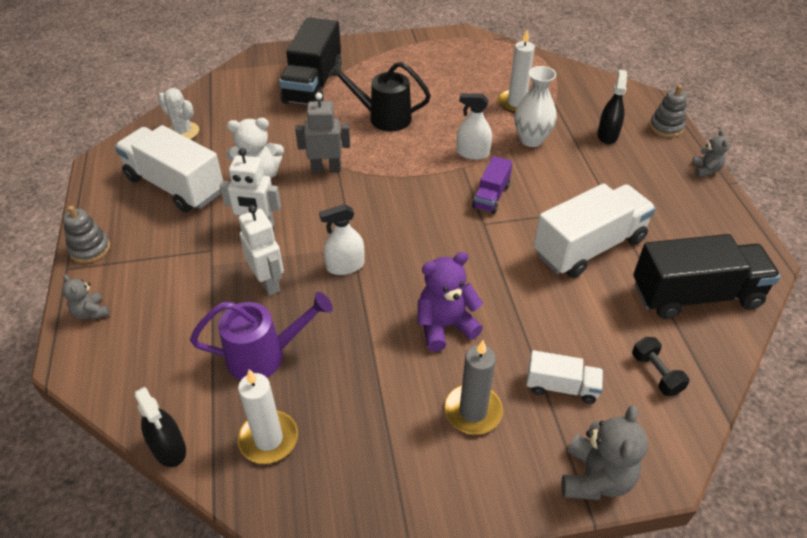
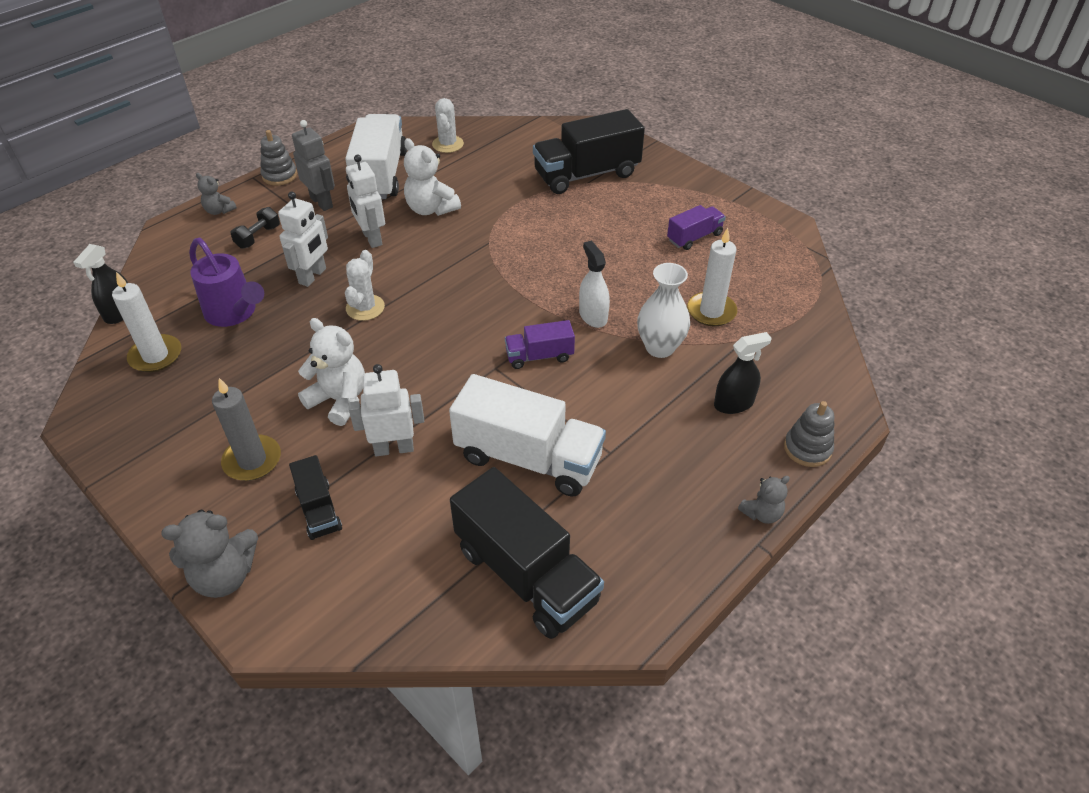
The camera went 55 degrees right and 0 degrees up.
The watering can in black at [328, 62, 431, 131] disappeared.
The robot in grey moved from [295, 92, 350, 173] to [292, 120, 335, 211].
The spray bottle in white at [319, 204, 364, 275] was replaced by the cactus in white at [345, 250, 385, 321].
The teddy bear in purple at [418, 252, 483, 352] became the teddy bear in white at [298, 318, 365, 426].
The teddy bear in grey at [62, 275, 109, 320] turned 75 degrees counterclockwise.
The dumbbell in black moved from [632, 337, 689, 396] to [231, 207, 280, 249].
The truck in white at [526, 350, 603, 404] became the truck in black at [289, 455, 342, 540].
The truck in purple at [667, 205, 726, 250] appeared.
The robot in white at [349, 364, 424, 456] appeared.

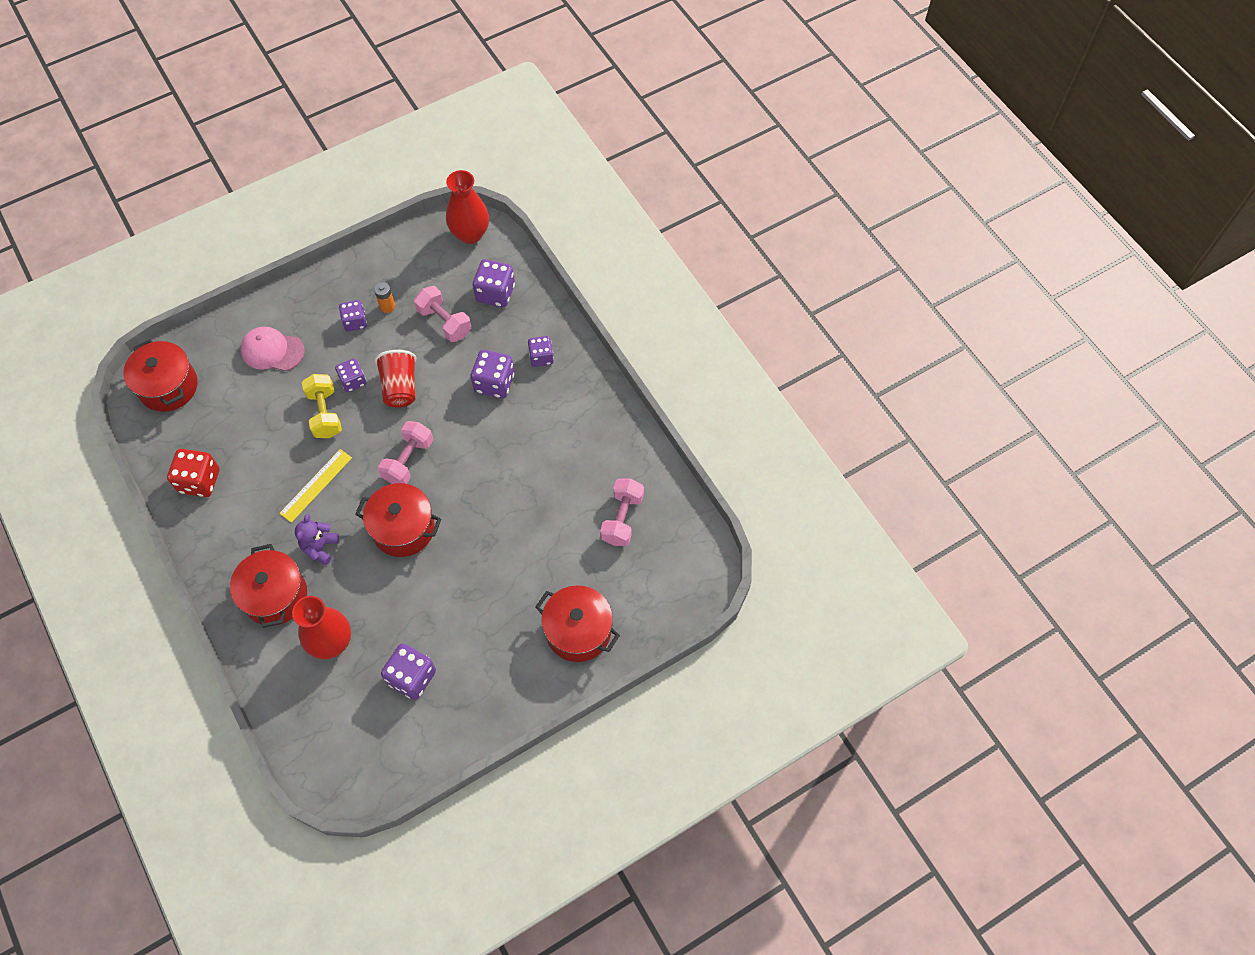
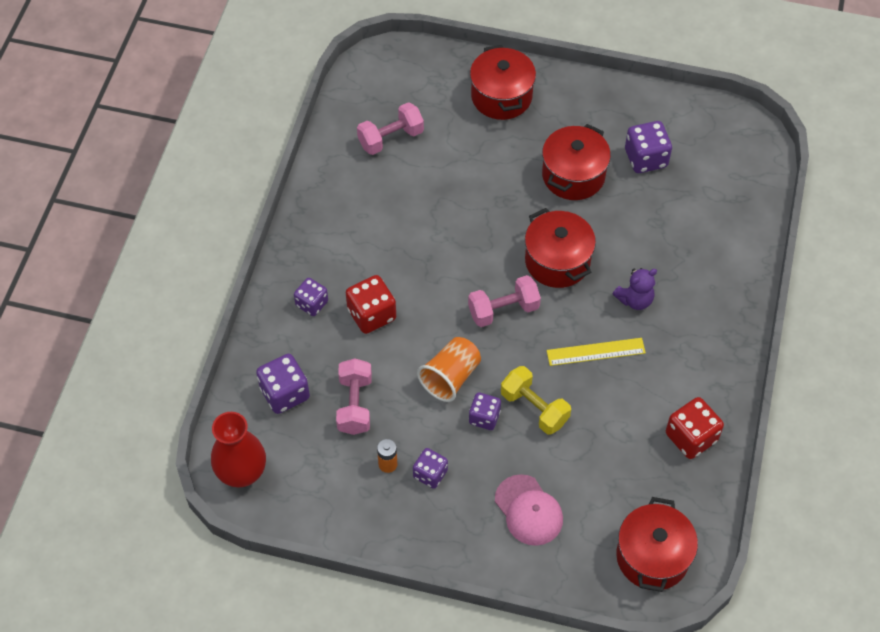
The camera went 135 degrees left and 5 degrees down.
The cup in red at [375, 350, 416, 407] became the cup in orange at [417, 337, 481, 402].
The dice in purple at [471, 350, 515, 399] became the dice in red at [346, 275, 396, 334].
The dumbbell in yellow at [302, 374, 342, 438] turned 75 degrees counterclockwise.
The pot in red moved from [230, 544, 307, 628] to [542, 124, 611, 200].
The vase in red at [292, 596, 351, 659] disappeared.

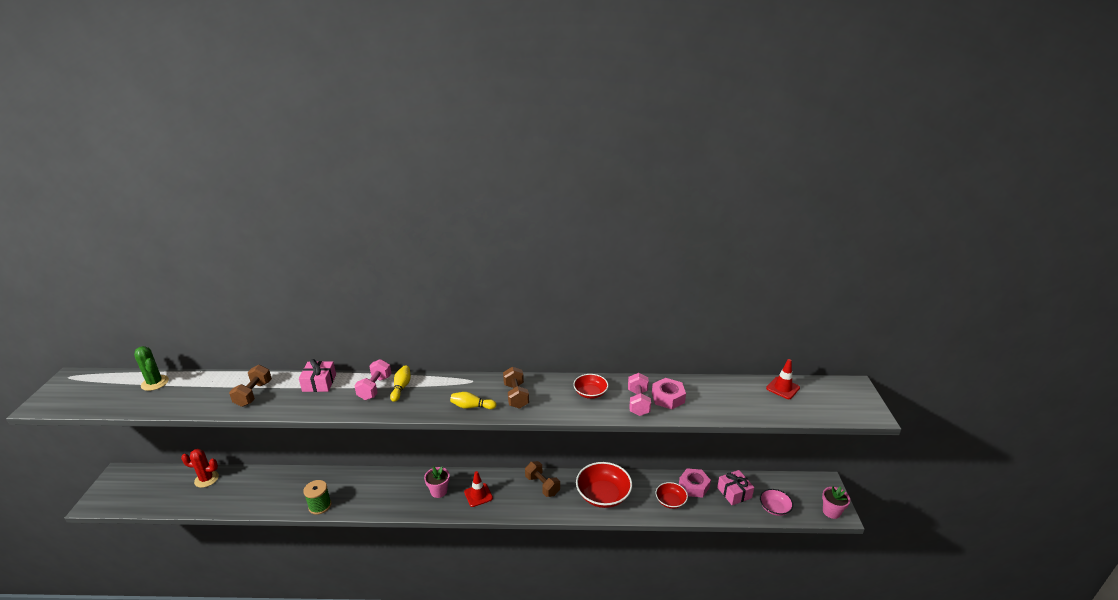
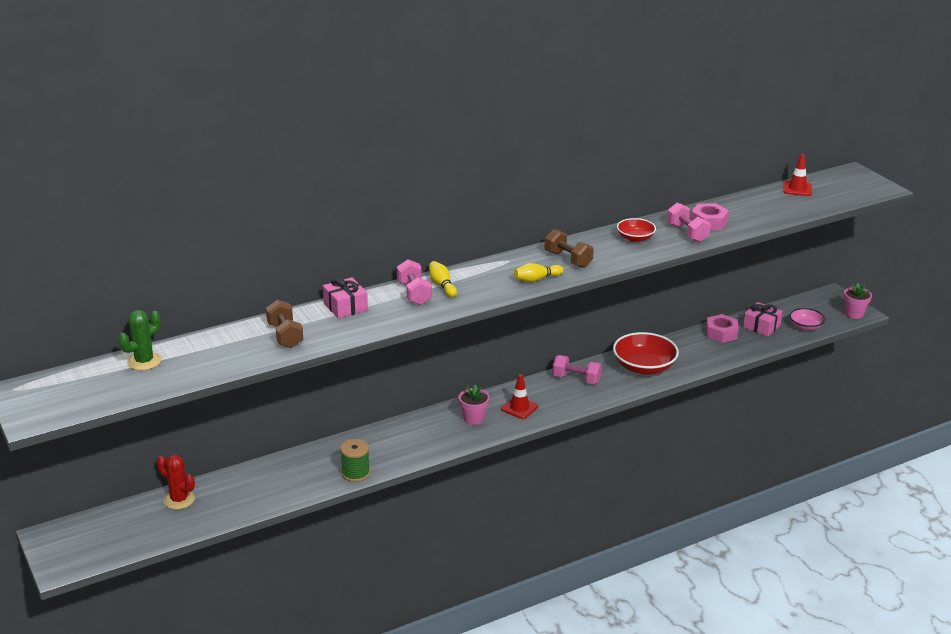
The camera went 30 degrees left and 0 degrees up.
The cactus in green at [134, 346, 169, 391] turned 60 degrees counterclockwise.
The cactus in red at [181, 449, 219, 488] turned 60 degrees clockwise.
The dumbbell in brown at [525, 461, 560, 497] became the dumbbell in pink at [552, 355, 602, 384].
The bowl in red at [656, 482, 688, 509] disappeared.

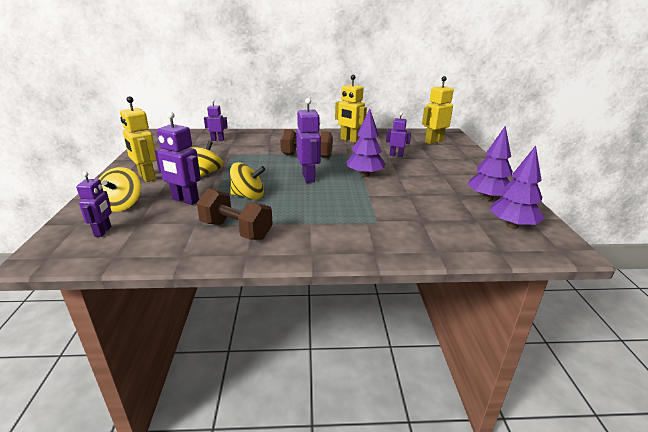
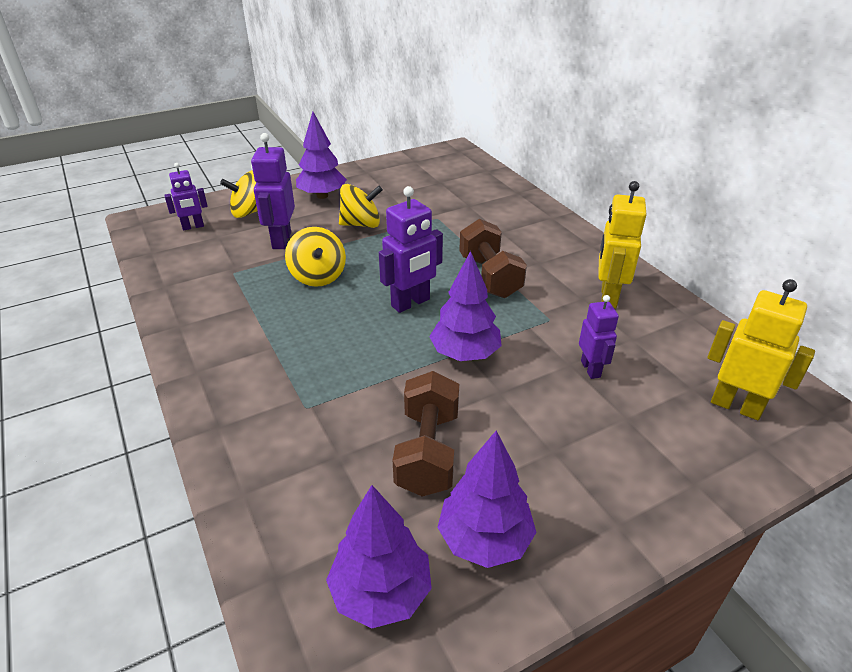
The camera went 65 degrees right and 10 degrees up.
The robot in yellow at [120, 96, 157, 182] was replaced by the tree in purple at [296, 112, 347, 199].
The robot in purple at [204, 99, 228, 141] disappeared.
The dumbbell in brown moved from [197, 188, 273, 240] to [393, 371, 459, 497].

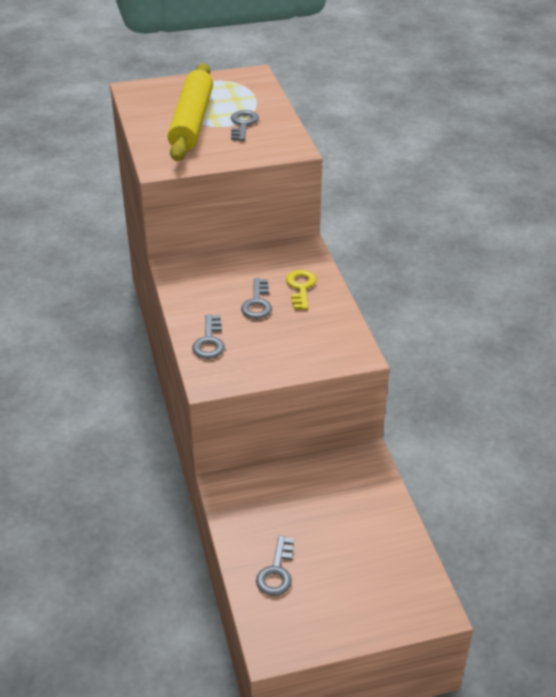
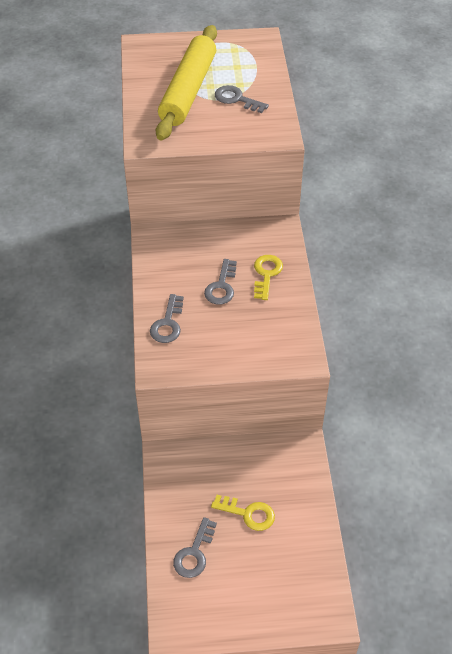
The camera went 10 degrees right and 10 degrees up.
The key in grey at [231, 110, 259, 141] turned 75 degrees counterclockwise.
The key in yellow at [211, 495, 275, 531] appeared.

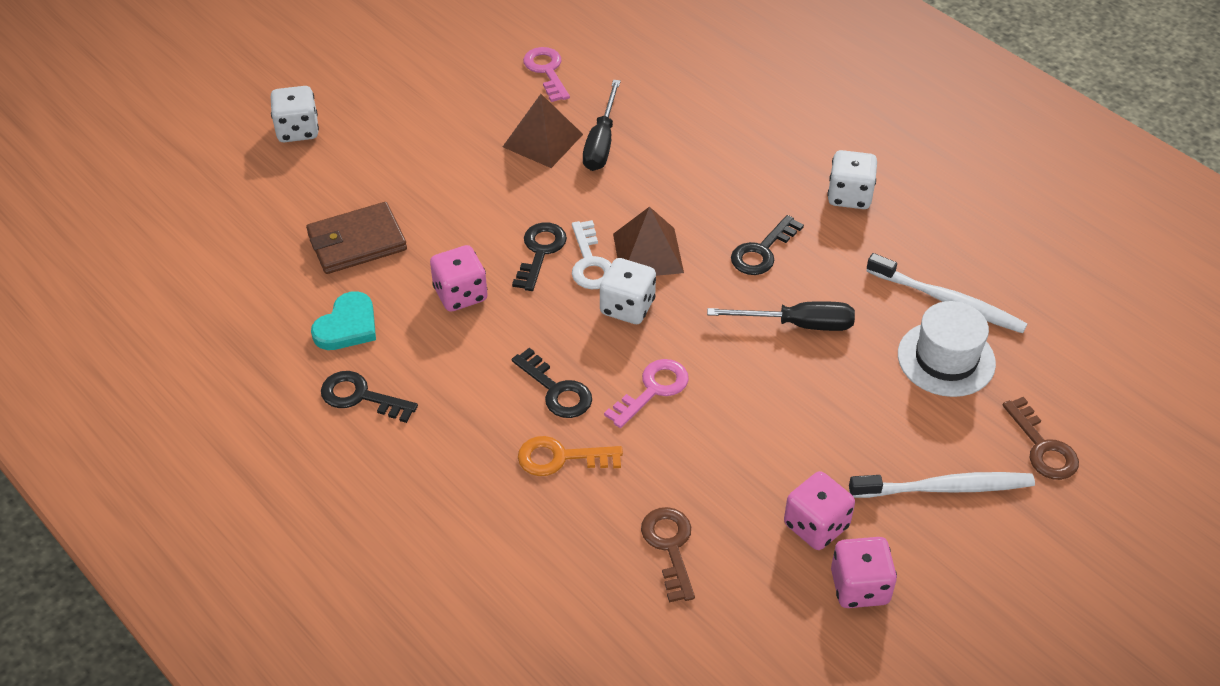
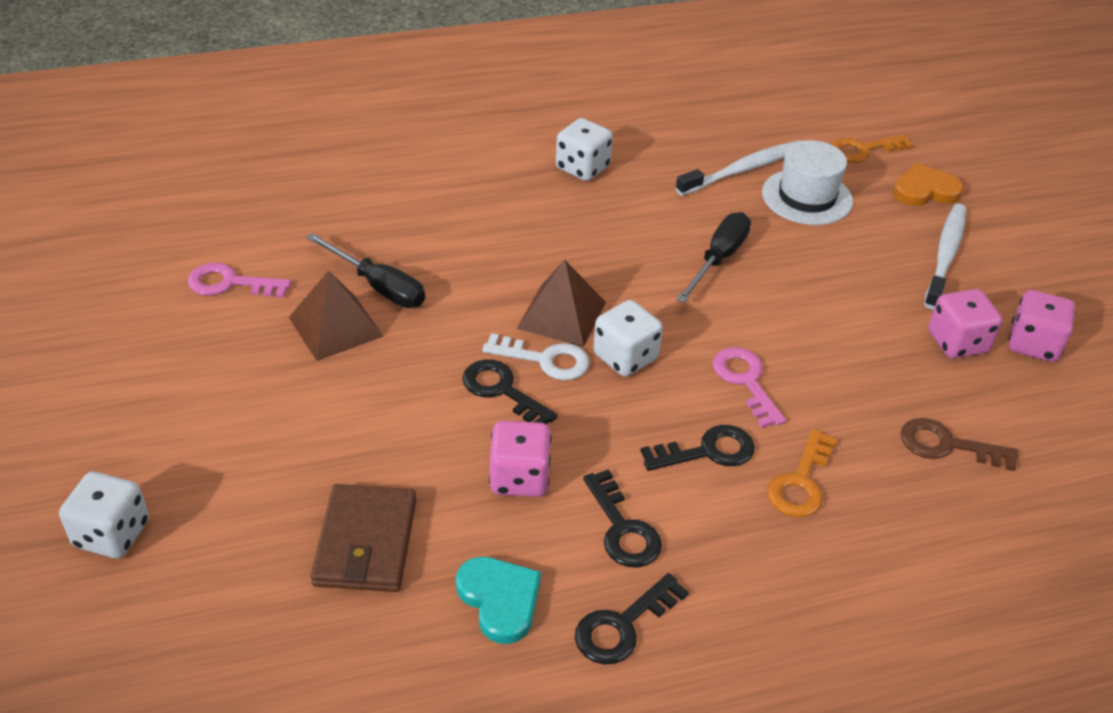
The camera went 65 degrees left and 5 degrees down.
The key in black moved from [731, 215, 804, 275] to [583, 469, 662, 568].
The key in brown at [1002, 397, 1079, 480] was replaced by the heart in orange at [893, 163, 964, 206].
The key in orange at [831, 134, 914, 163] appeared.

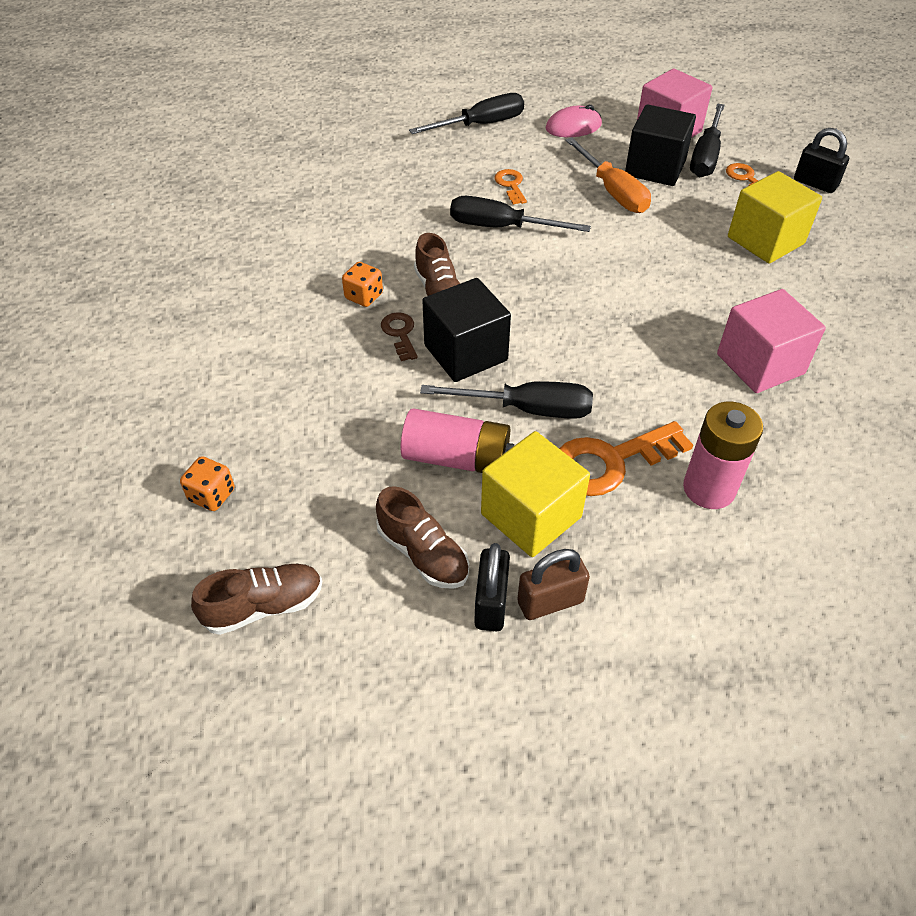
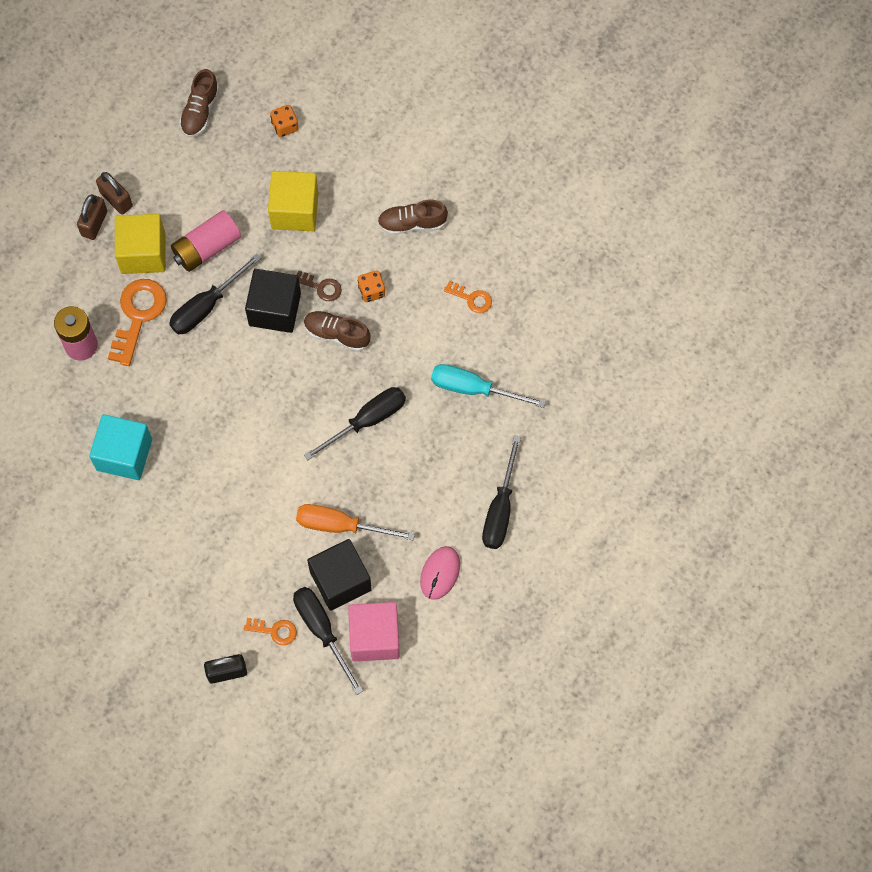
The camera went 130 degrees right and 20 degrees up.
The key in orange moved from [495, 169, 527, 204] to [444, 281, 492, 313].
The cube in yellow moved from [728, 171, 822, 264] to [268, 171, 318, 231].
The cube in pink at [717, 289, 826, 393] became the cube in turquoise at [89, 414, 152, 480].
The shoe in brown moved from [376, 486, 469, 589] to [377, 200, 448, 235].
The padlock in black at [474, 543, 510, 631] became the padlock in brown at [96, 172, 133, 215].
The screwdriver in turquoise at [431, 364, 546, 408] appeared.

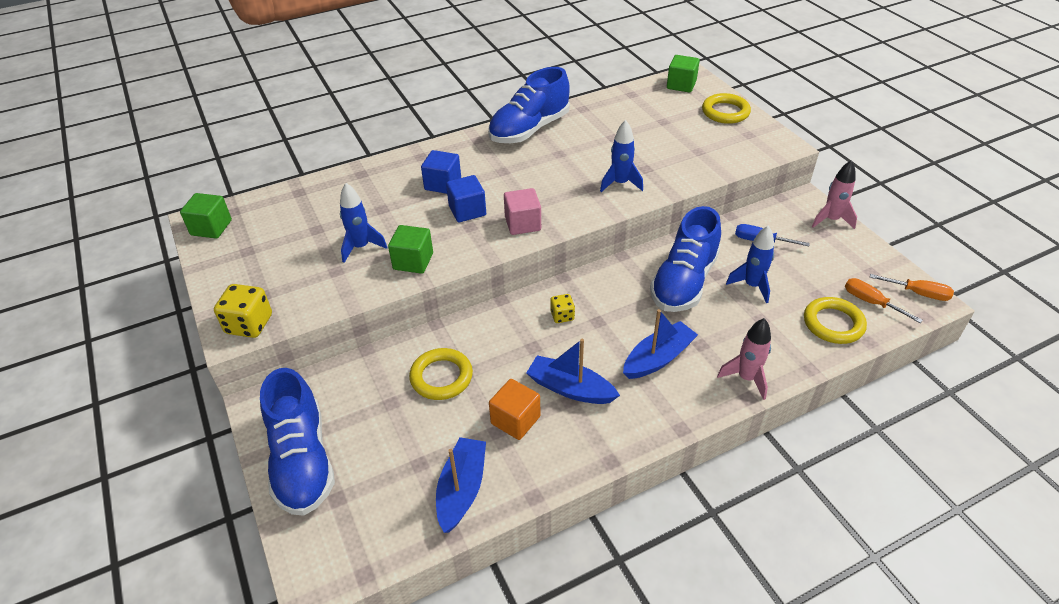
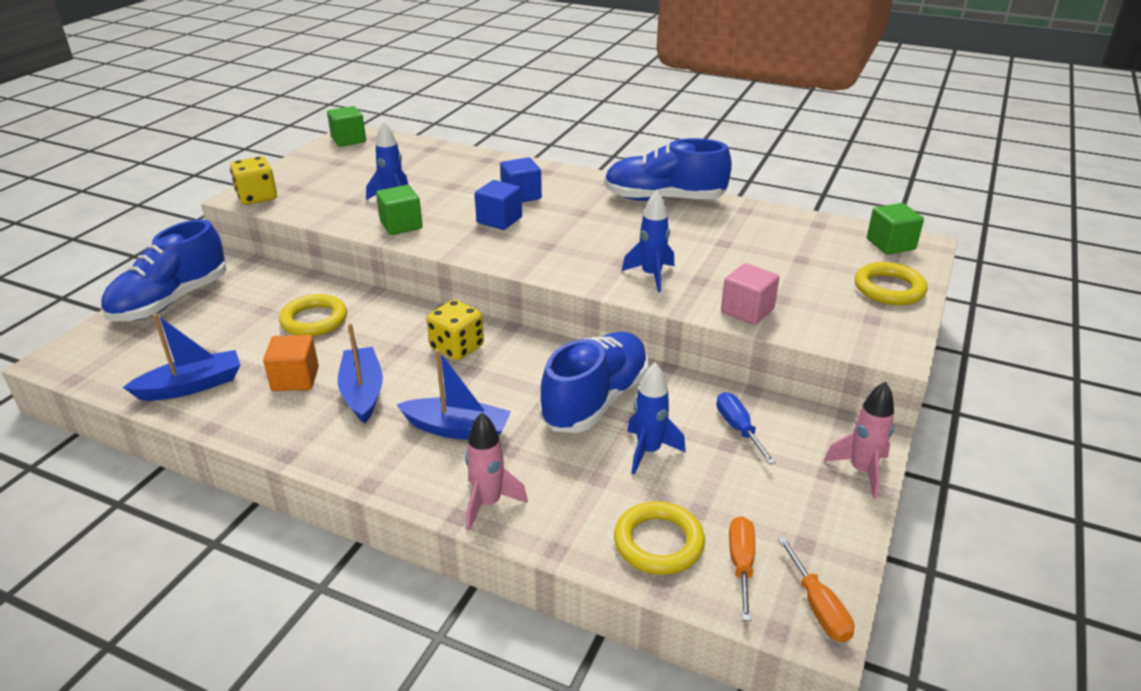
The camera went 50 degrees right and 10 degrees down.
The cube in pink moved from [504, 188, 541, 235] to [721, 263, 779, 325].
The shoe in blue at [650, 206, 721, 312] turned 135 degrees clockwise.
The dice in yellow at [550, 294, 575, 323] changed to 1.70 times the size.

